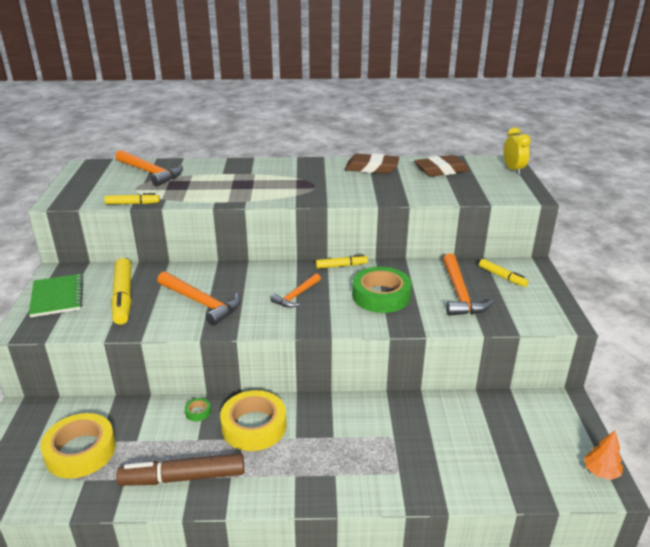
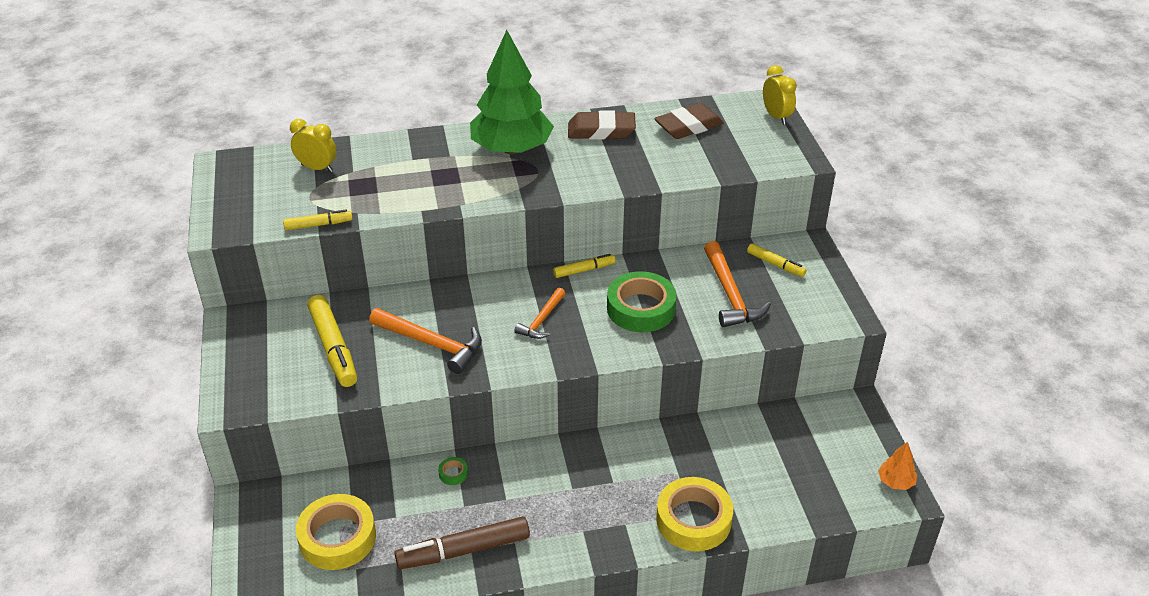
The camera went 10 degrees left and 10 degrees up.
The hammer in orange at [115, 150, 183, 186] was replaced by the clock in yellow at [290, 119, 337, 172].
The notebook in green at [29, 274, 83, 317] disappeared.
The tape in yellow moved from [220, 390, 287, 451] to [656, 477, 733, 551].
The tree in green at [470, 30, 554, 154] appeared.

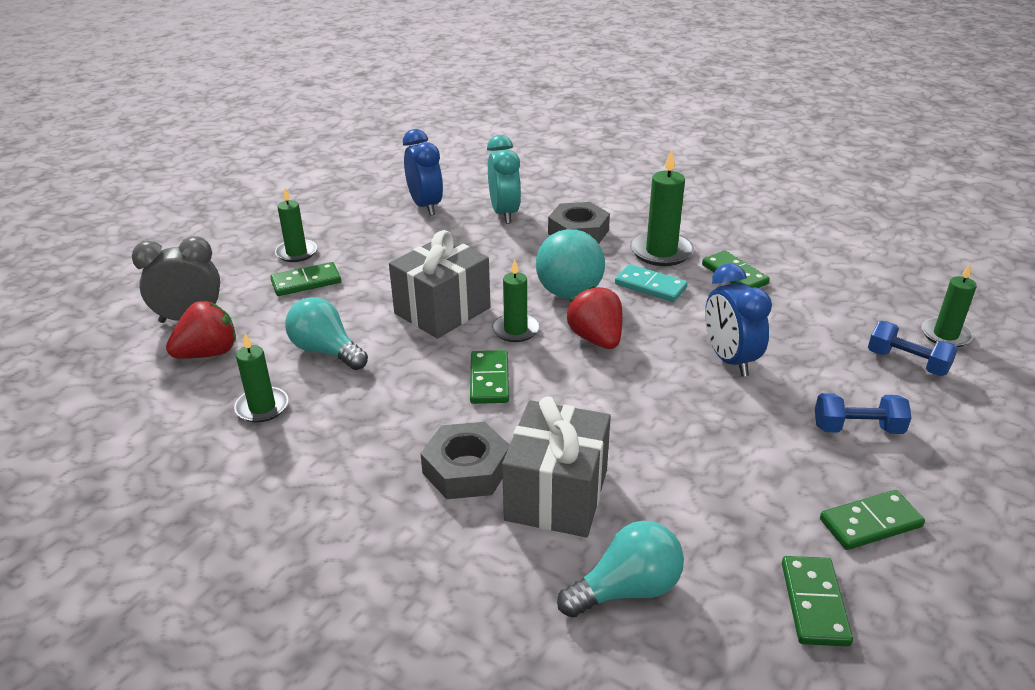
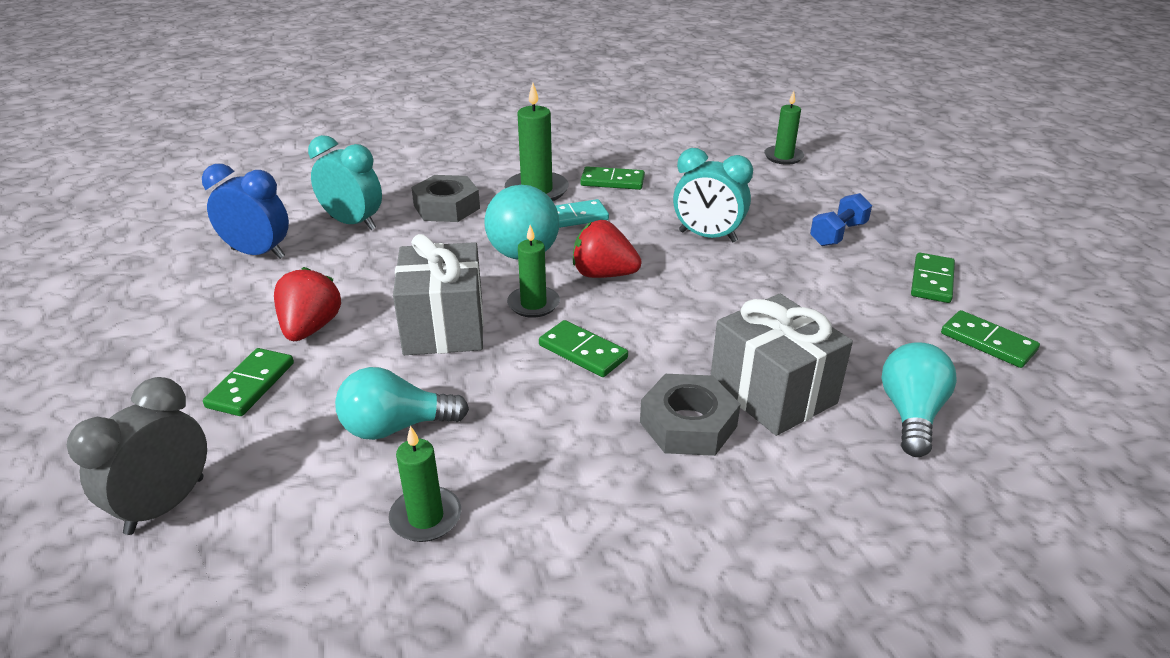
The camera went 50 degrees left and 0 degrees up.
The candle in green at [275, 188, 317, 262] disappeared.
The clock in blue at [705, 264, 772, 377] became the clock in turquoise at [673, 148, 753, 242].
The strawberry in red moved from [166, 301, 236, 359] to [274, 267, 341, 341].
The dumbbell in blue at [868, 321, 958, 376] disappeared.

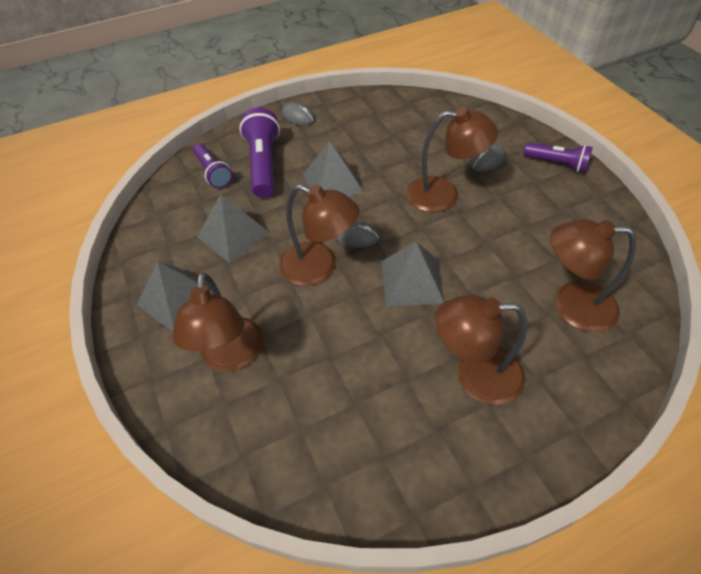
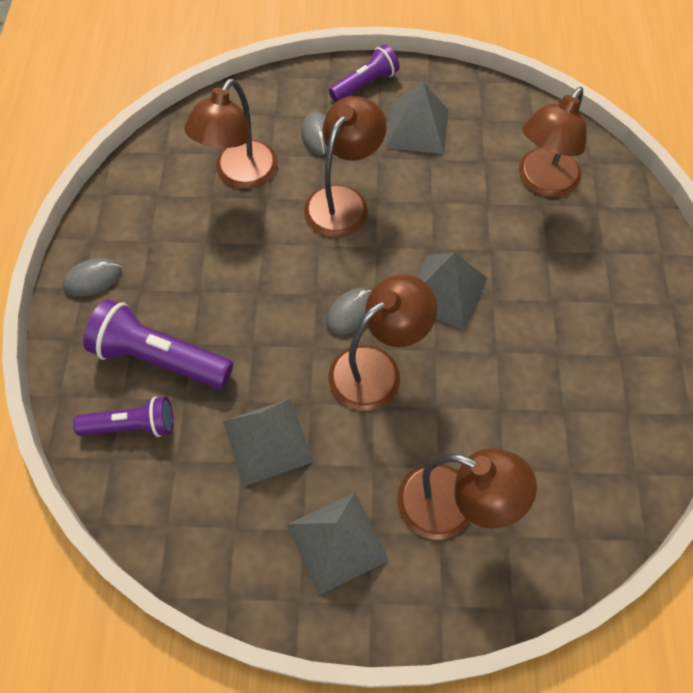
The camera went 65 degrees left and 10 degrees up.
The pyramid in grey moved from [303, 141, 364, 197] to [385, 82, 448, 154].
The lamp in brown moved from [435, 295, 528, 405] to [184, 78, 278, 189].

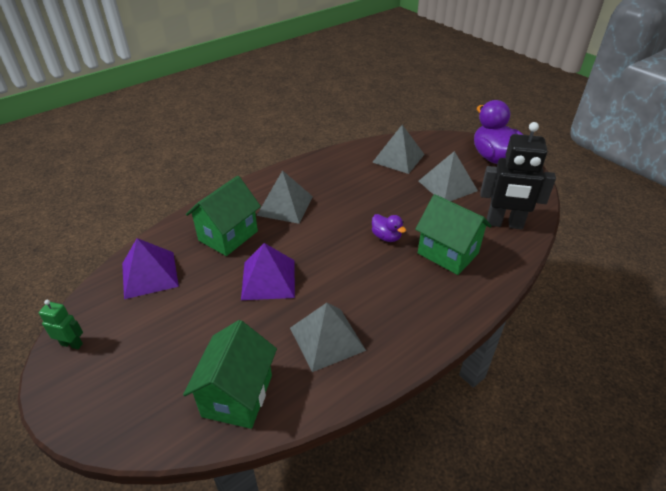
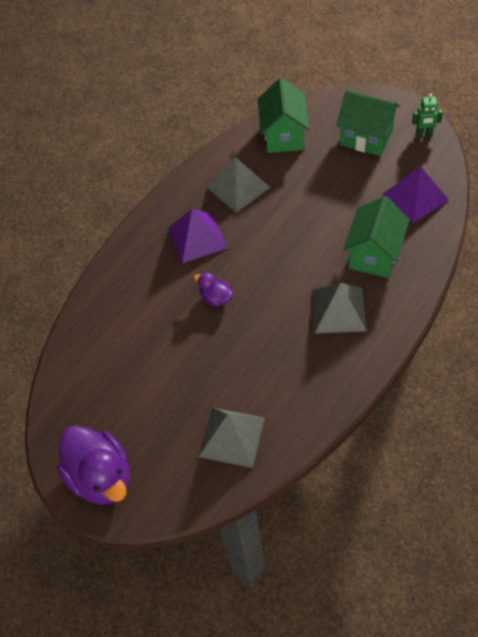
The camera went 170 degrees right and 15 degrees up.
The robot in black at [480, 122, 556, 229] disappeared.
The pyramid in grey at [419, 151, 478, 201] disappeared.
The house in green moved from [415, 194, 492, 275] to [336, 90, 400, 156].
The pyramid in purple moved from [241, 243, 295, 300] to [168, 209, 227, 263].

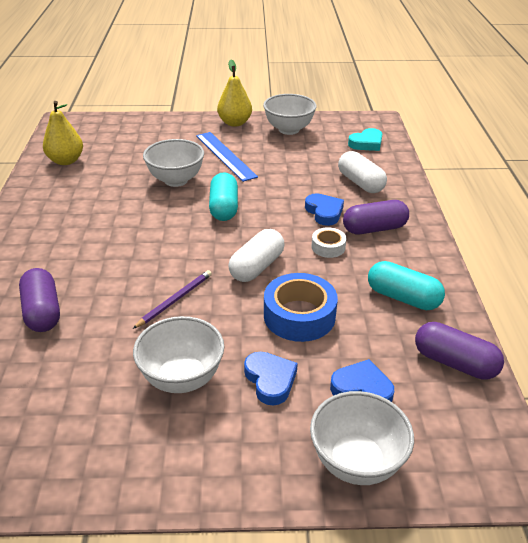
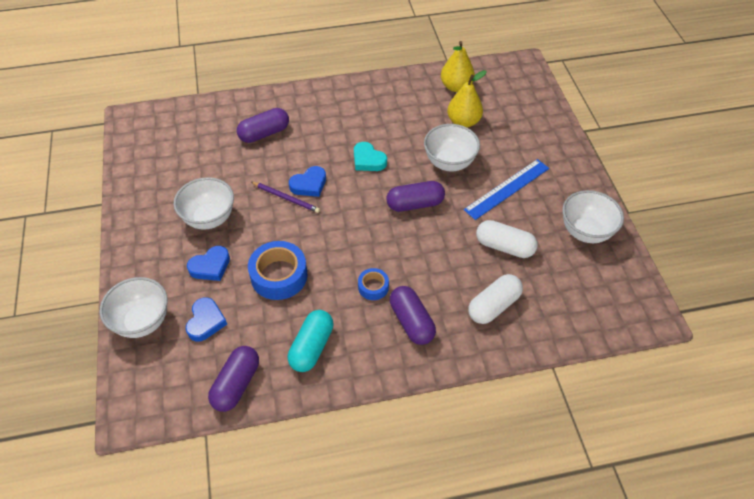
The camera went 80 degrees right and 15 degrees up.
The pear in yellow moved from [217, 60, 252, 127] to [447, 70, 487, 128].
The heart in turquoise moved from [348, 128, 382, 151] to [354, 142, 387, 171].
The capsule in turquoise at [209, 172, 238, 221] became the capsule in purple at [386, 181, 445, 212].
The heart in blue moved from [305, 193, 344, 226] to [289, 166, 326, 197].
The tape in white at [312, 227, 346, 258] became the tape in blue at [358, 268, 389, 300].
The capsule in white moved from [229, 229, 285, 282] to [476, 220, 538, 258].

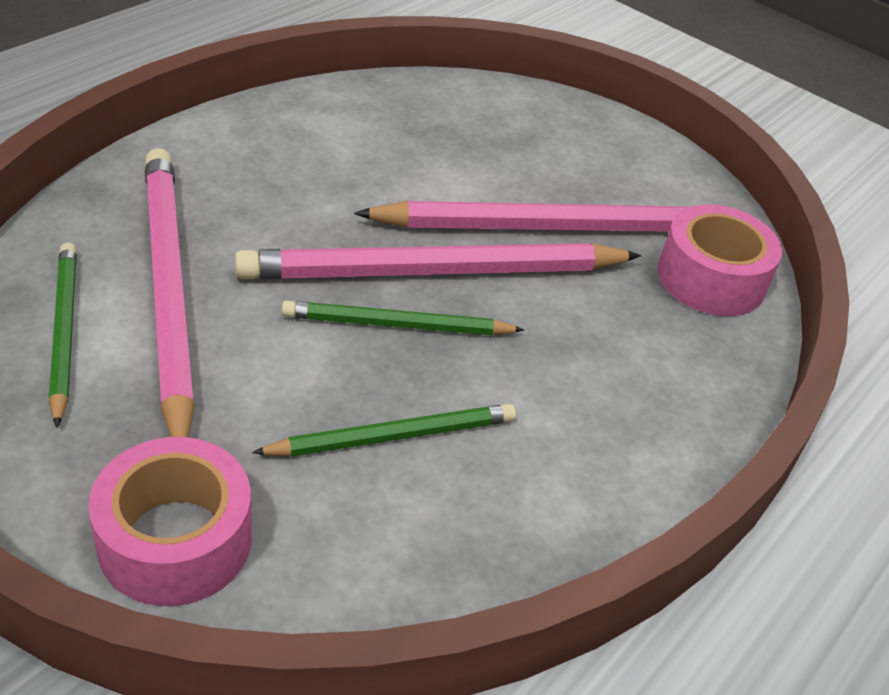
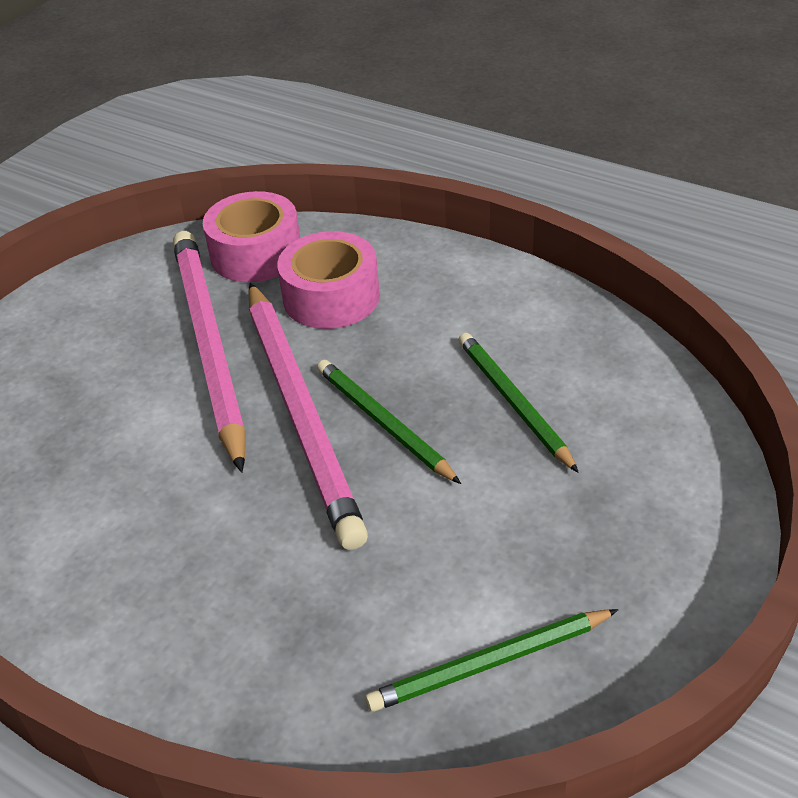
The camera went 90 degrees left and 0 degrees up.
The pencil in pink at [145, 148, 195, 438] disappeared.
The pencil in green at [281, 301, 524, 335] turned 150 degrees clockwise.
The tape in pink moved from [88, 437, 252, 606] to [277, 231, 380, 329].

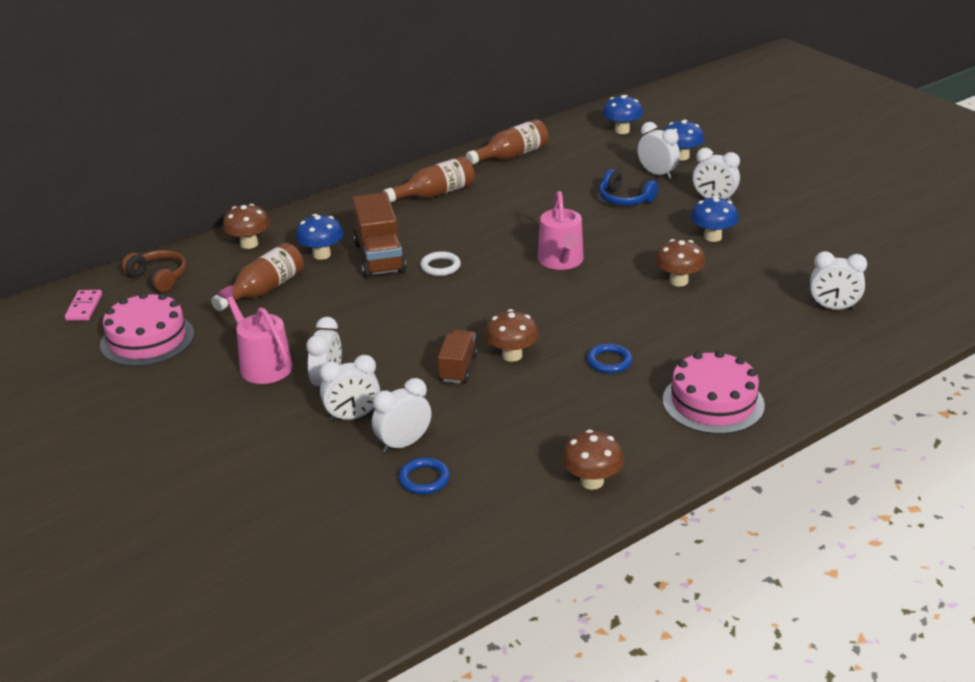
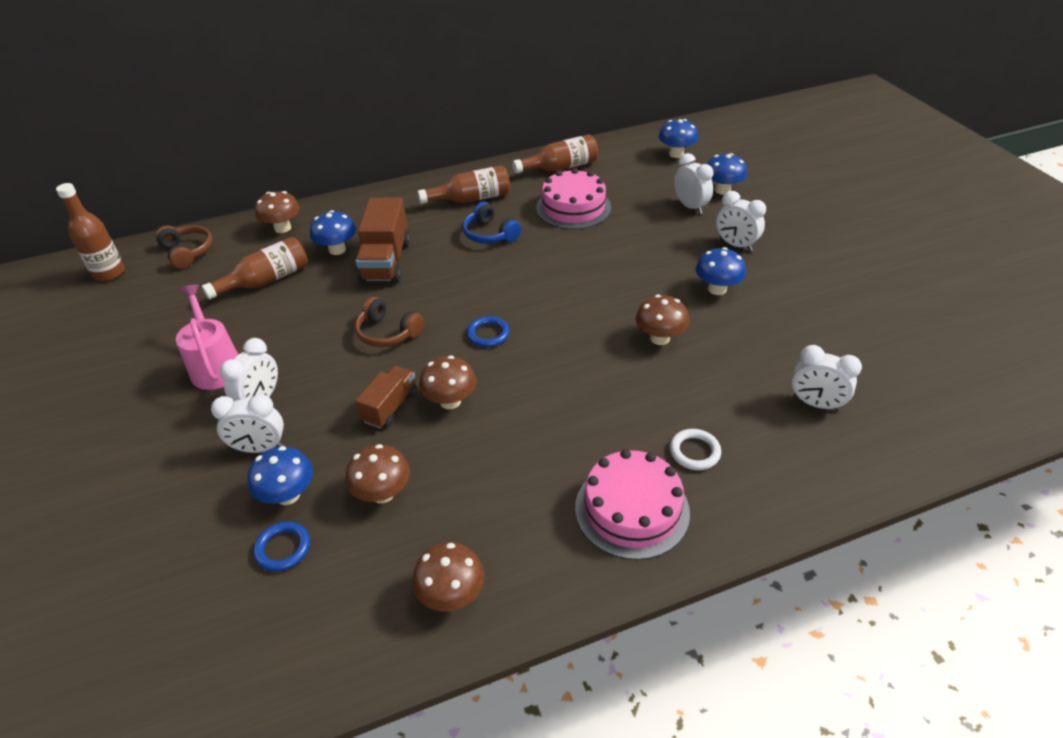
The camera went 15 degrees right and 10 degrees up.
The headphones in blue moved from [599, 169, 658, 206] to [463, 202, 521, 244].
The watering can in pink at [538, 191, 584, 270] disappeared.
The ring in white moved from [420, 251, 461, 276] to [670, 429, 721, 470].
The domino in pink at [65, 290, 102, 321] was replaced by the bottle in brown at [56, 183, 125, 281].
The cake in pink moved from [100, 292, 194, 366] to [536, 168, 611, 229].
The ring in blue moved from [587, 343, 632, 373] to [467, 316, 510, 347].
The clock in white at [372, 378, 431, 453] was replaced by the mushroom in blue at [247, 446, 313, 505].
The headphones in brown at [355, 297, 424, 347] appeared.
The mushroom in brown at [345, 444, 410, 503] appeared.

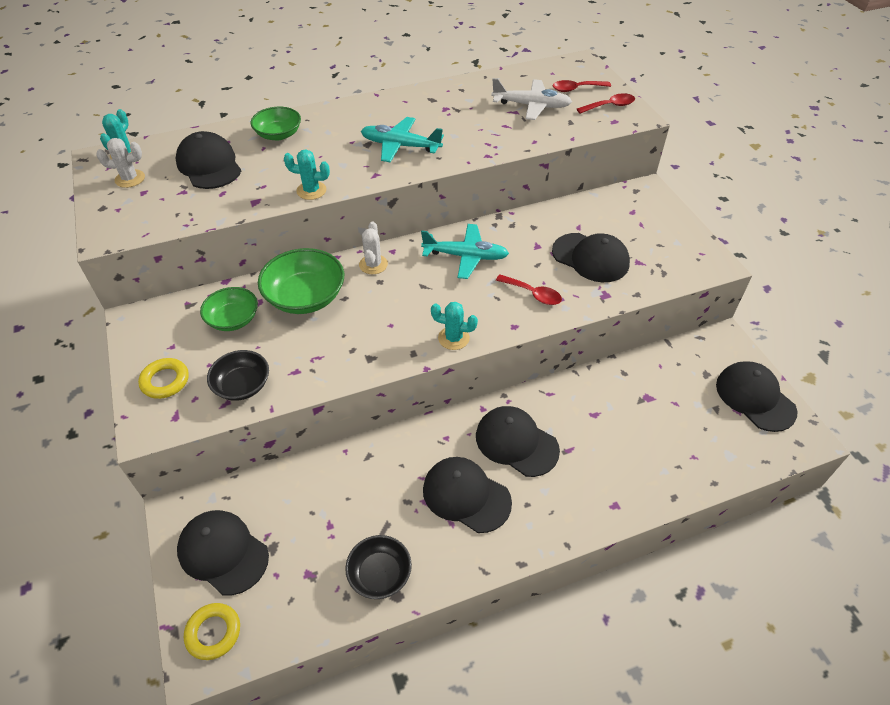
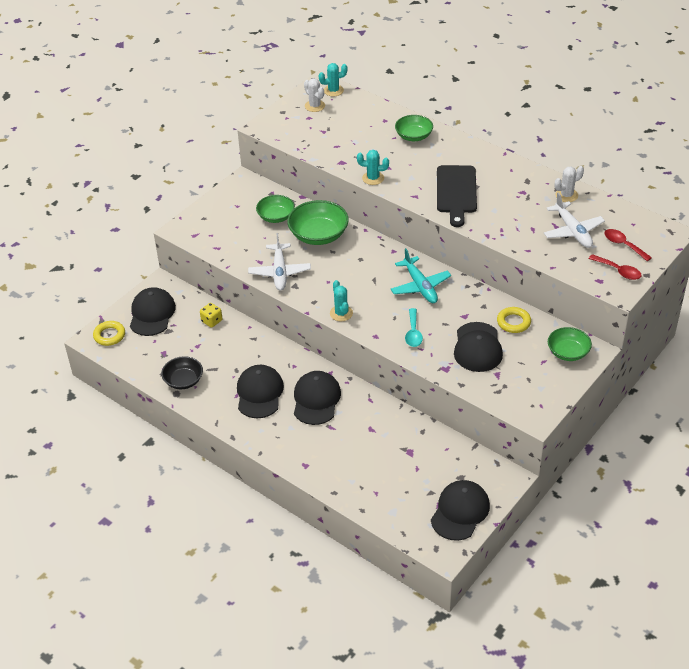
The camera went 60 degrees right and 5 degrees down.
The plane in turquoise at [361, 117, 444, 163] was replaced by the cutting board in black at [437, 165, 477, 227].
The cap in black at [175, 131, 241, 189] disappeared.
The cactus in turquoise at [284, 150, 330, 200] turned 60 degrees counterclockwise.
The cactus in white moved from [359, 221, 388, 274] to [555, 166, 584, 202].
The spoon in red at [496, 275, 562, 305] became the spoon in turquoise at [405, 308, 423, 347].
The bowl in black at [207, 350, 269, 401] disappeared.
The ring in yellow moved from [138, 358, 189, 399] to [497, 307, 531, 333].
The plane in white at [248, 233, 311, 290] appeared.
The dice in yellow at [200, 303, 222, 328] appeared.
The bowl in green at [548, 327, 592, 361] appeared.

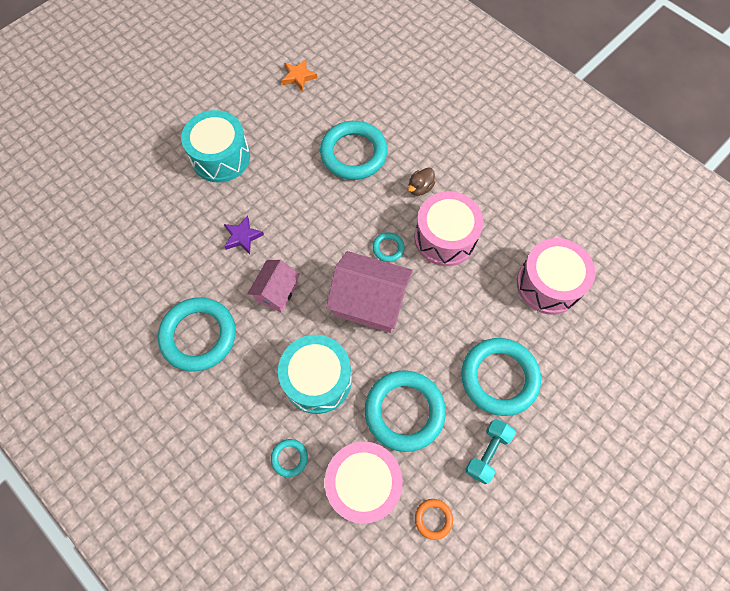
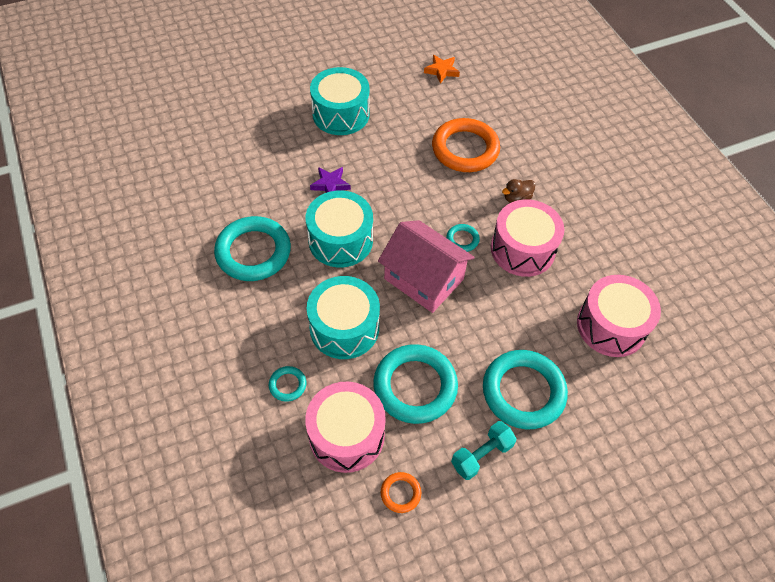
The camera went 20 degrees right and 10 degrees down.
The ring in turquoise at [320, 121, 388, 180] became the ring in orange at [432, 118, 500, 172].
The house in pink at [247, 260, 300, 313] was replaced by the drum in turquoise at [306, 190, 373, 268].

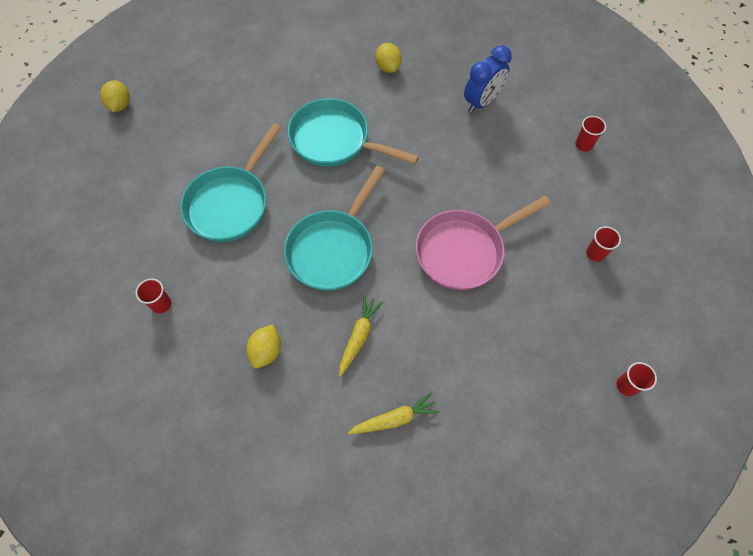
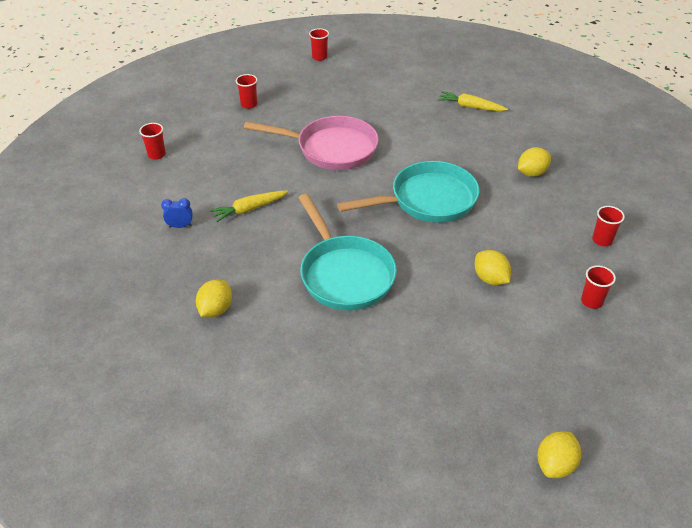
The camera went 140 degrees left and 20 degrees down.
The clock in blue at [464, 45, 512, 113] changed to 0.50 times the size.
The pan in turquoise at [180, 123, 281, 242] was replaced by the lemon in yellow at [475, 250, 511, 285].
The carrot in yellow moved from [339, 295, 383, 377] to [210, 191, 288, 222].
The cup in red at [581, 265, 616, 309] appeared.

